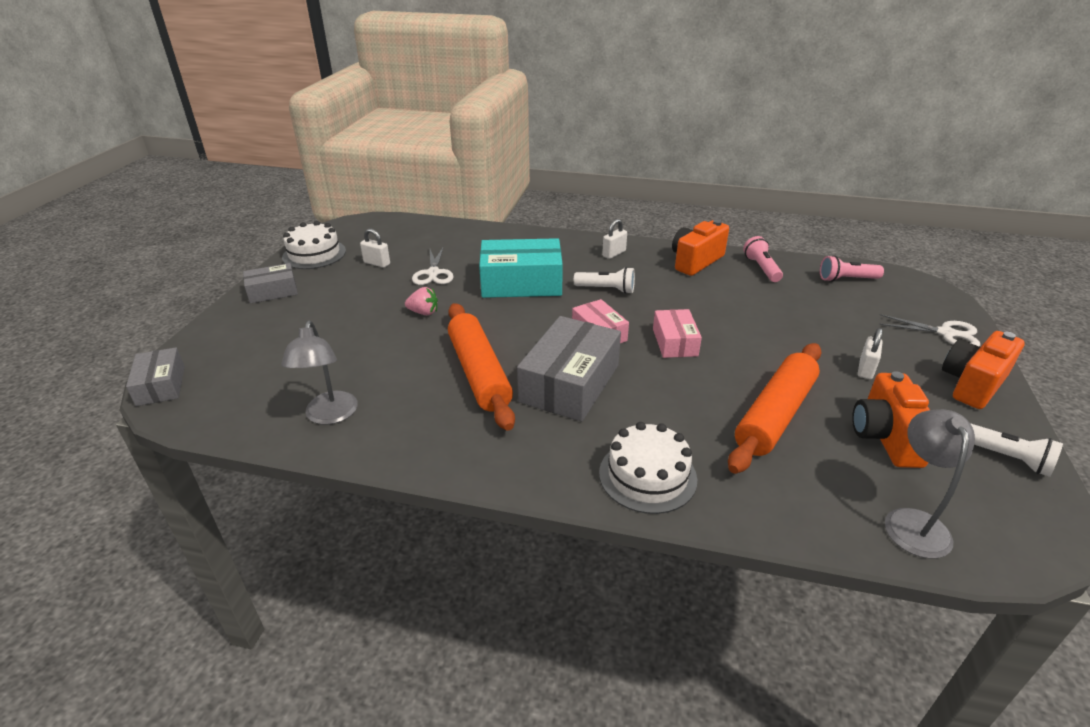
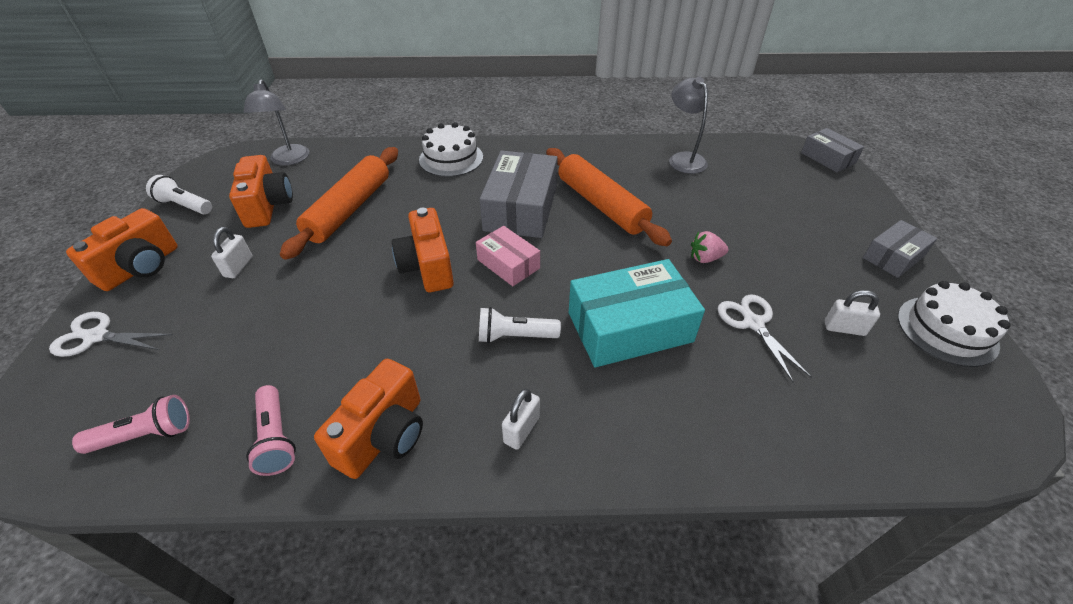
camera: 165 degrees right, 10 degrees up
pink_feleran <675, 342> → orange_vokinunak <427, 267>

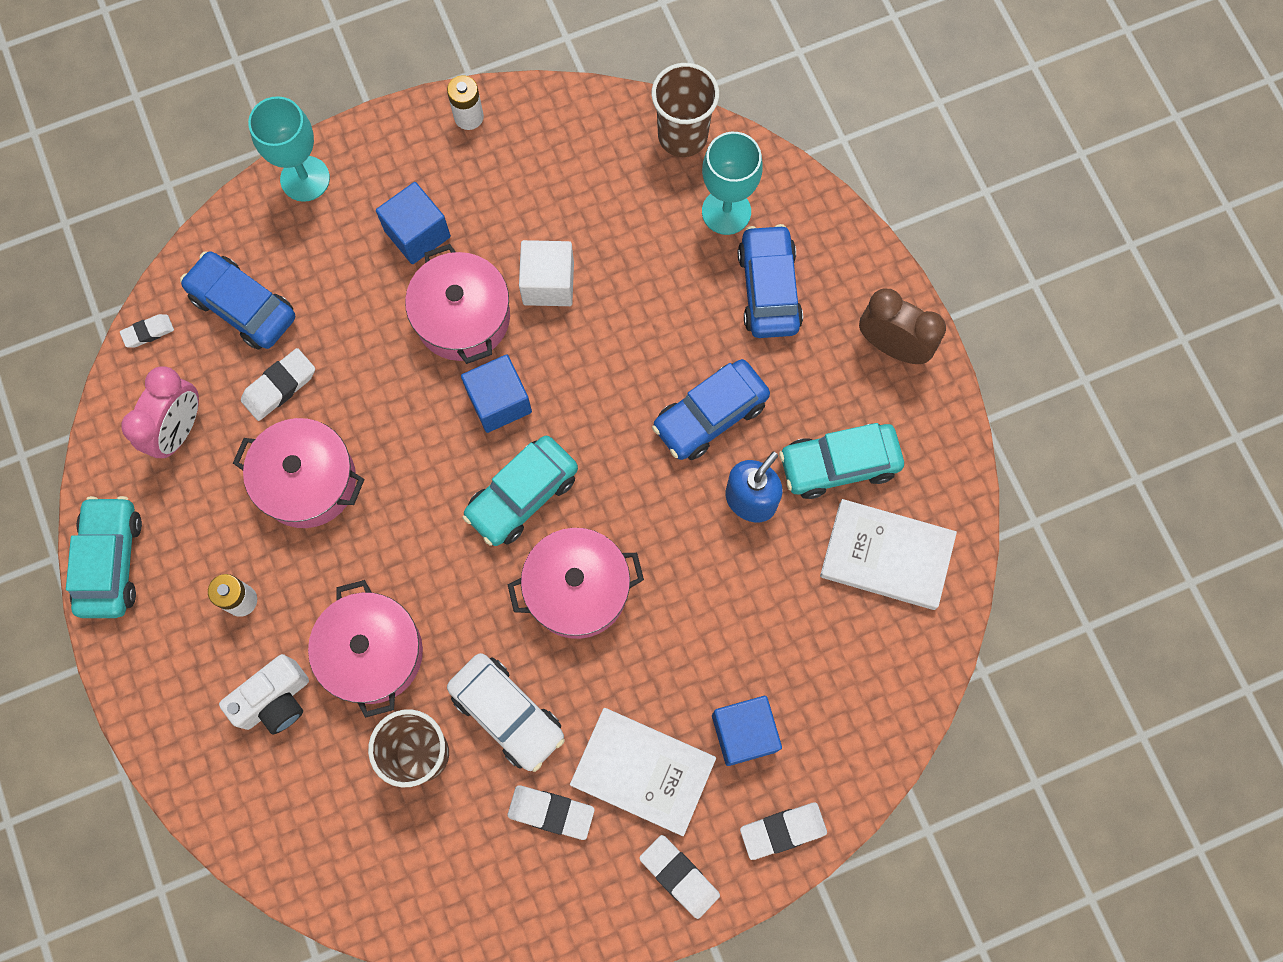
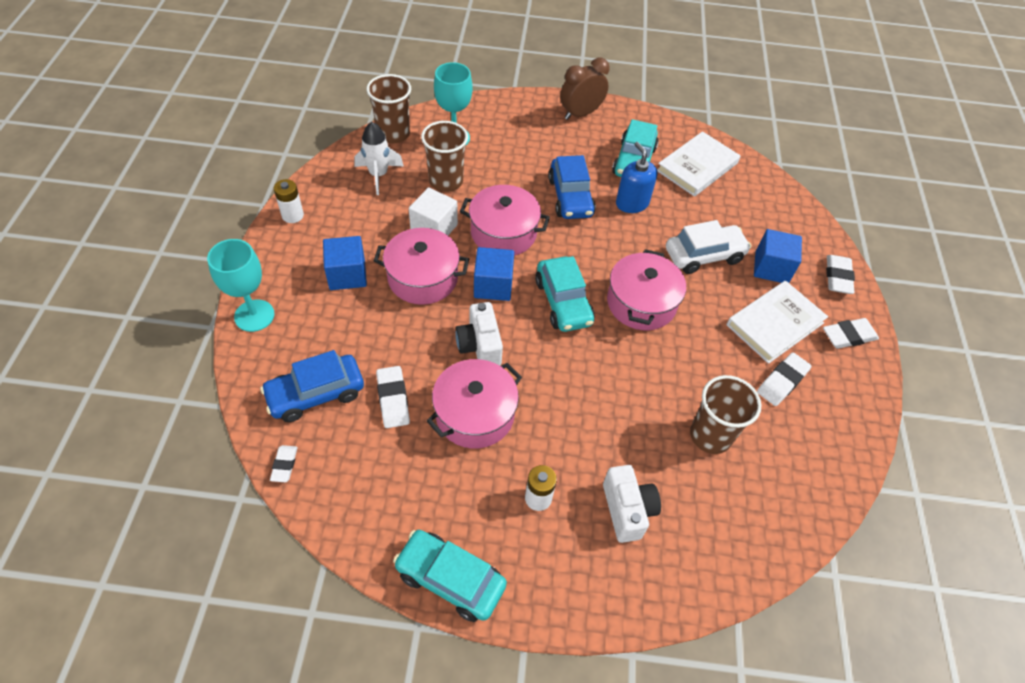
camera: 65 degrees left, 20 degrees down
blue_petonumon <769, 289> → -
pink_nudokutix <179, 429> → -
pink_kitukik <372, 653> → pink_kitukik <503, 233>, relocated
white_petonumon <507, 714> → white_petonumon <704, 255>, relocated
- → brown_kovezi <446, 181>
- → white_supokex <378, 175>
- → white_vokinunak <480, 346>

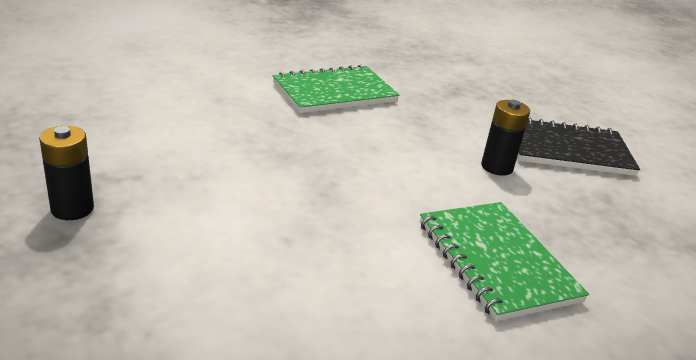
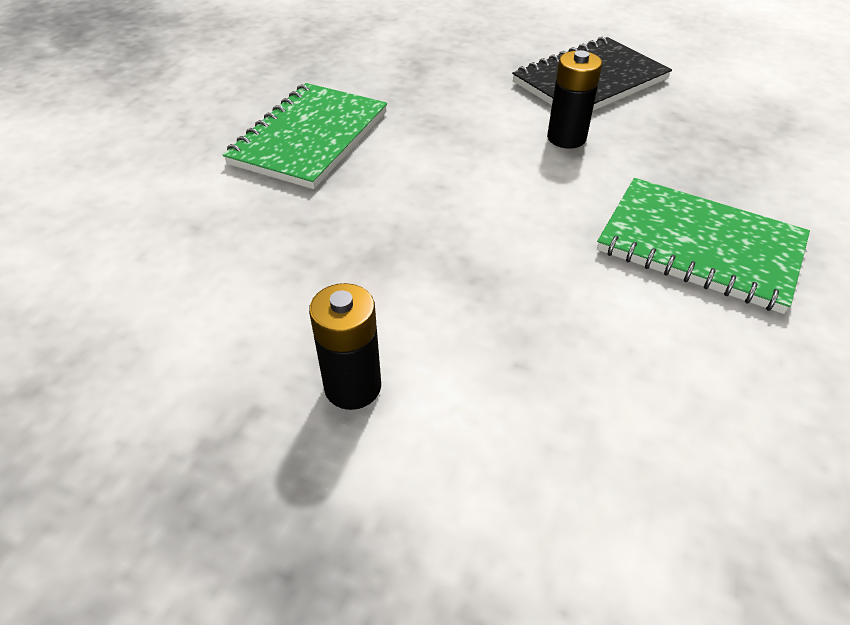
camera: 35 degrees left, 15 degrees up
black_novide <72, 209> → black_novide <353, 387>, relocated

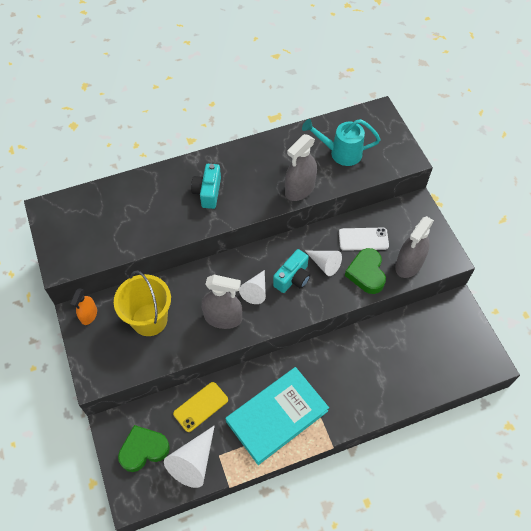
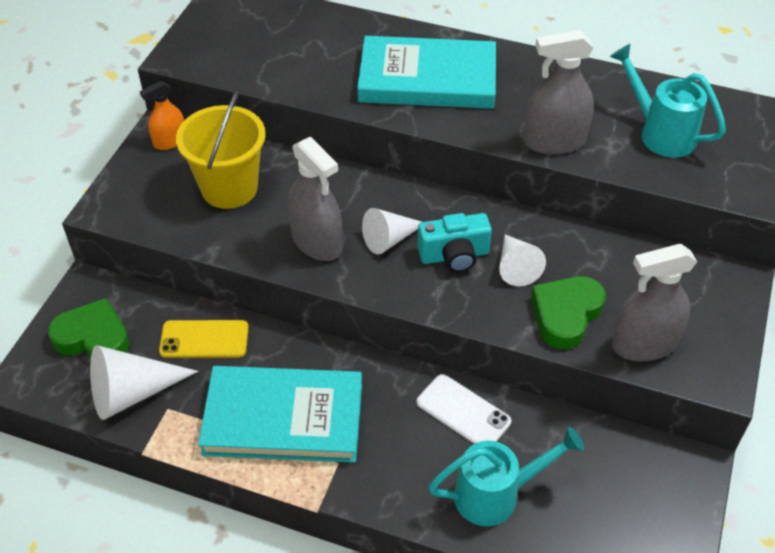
camera: 40 degrees right, 10 degrees down
turquoise_vokinunak <208, 192> → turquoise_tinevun <427, 79>
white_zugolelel <363, 239> → white_zugolelel <463, 412>, relocated
- → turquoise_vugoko <496, 494>

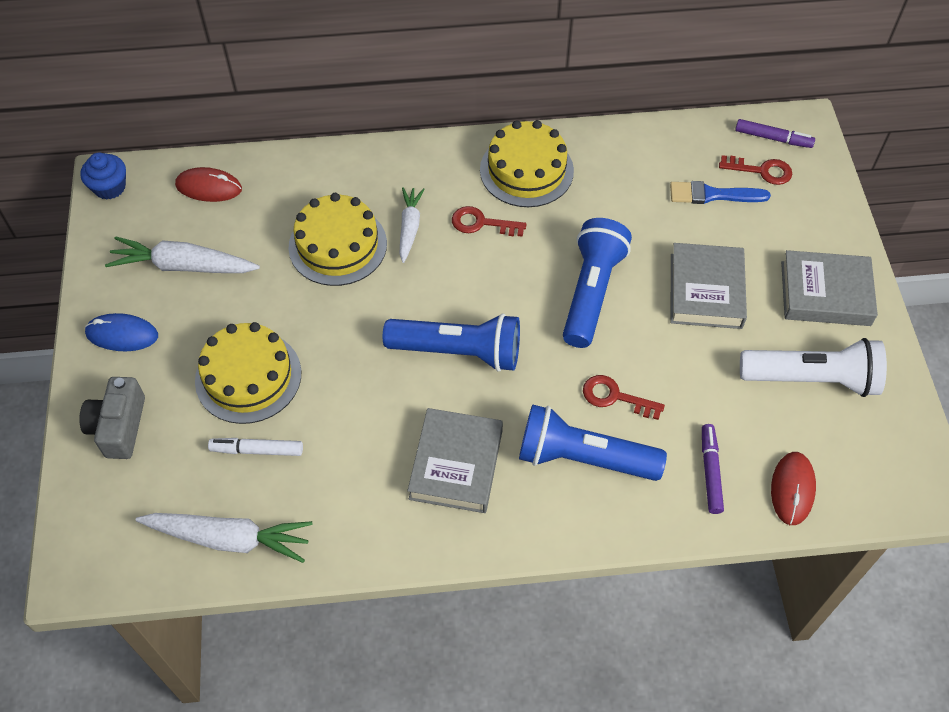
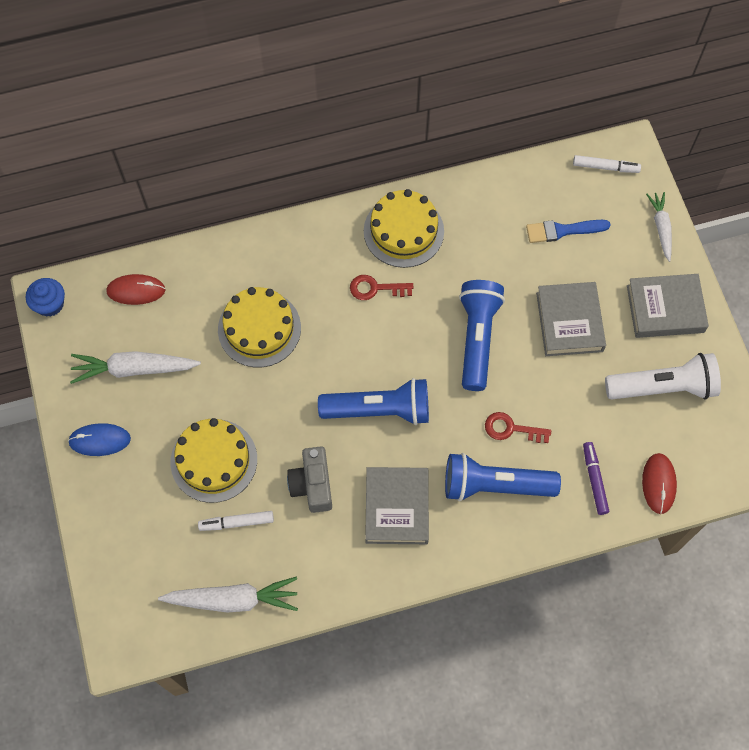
camera: 10 degrees left, 10 degrees up
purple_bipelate <773, 138> → white_bipelate <605, 167>
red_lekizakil <761, 171> → -
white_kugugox <409, 227> → white_kugugox <661, 228>, relocated
grey_vokinunak <119, 427> → grey_vokinunak <312, 484>, relocated

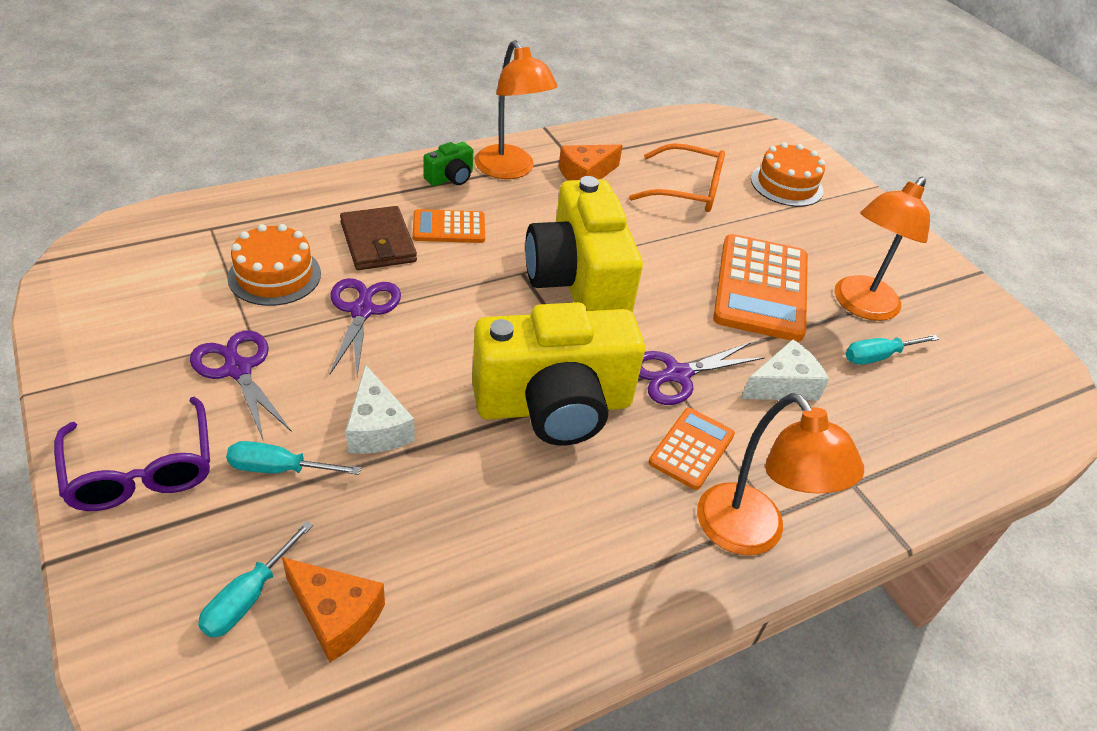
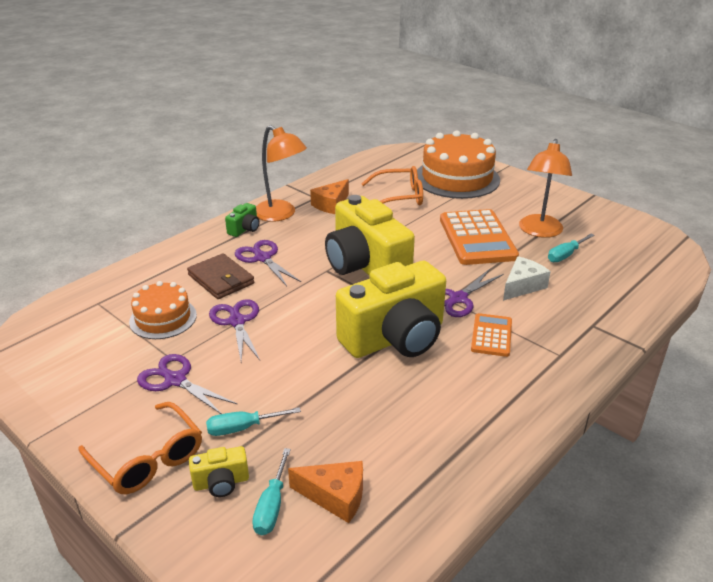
camera: 15 degrees left, 10 degrees down
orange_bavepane <786, 185> → orange_bavepane <457, 178>, x1.75
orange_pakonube <449, 228> → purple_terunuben <262, 258>
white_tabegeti <377, 428> → -
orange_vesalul <751, 534> → -
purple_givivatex <141, 471> → orange_givivatex <148, 459>
- → yellow_vokinunak <221, 482>

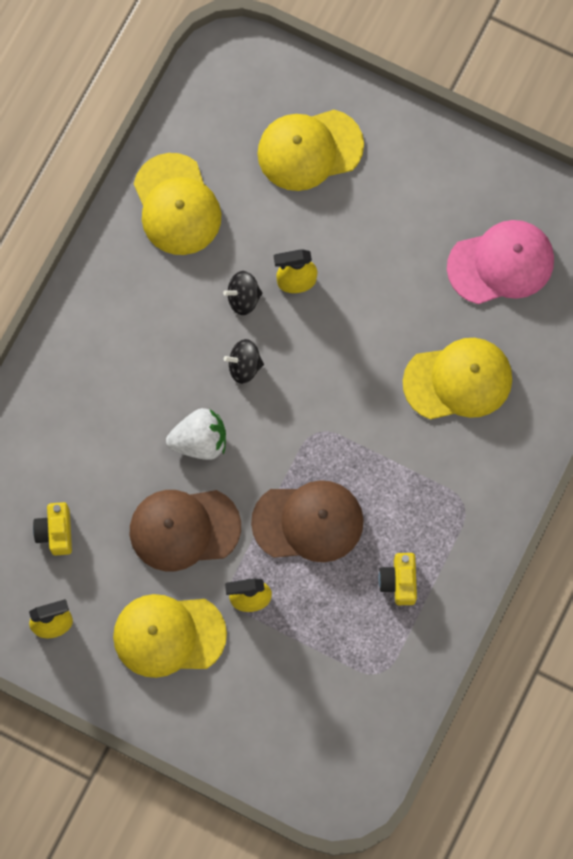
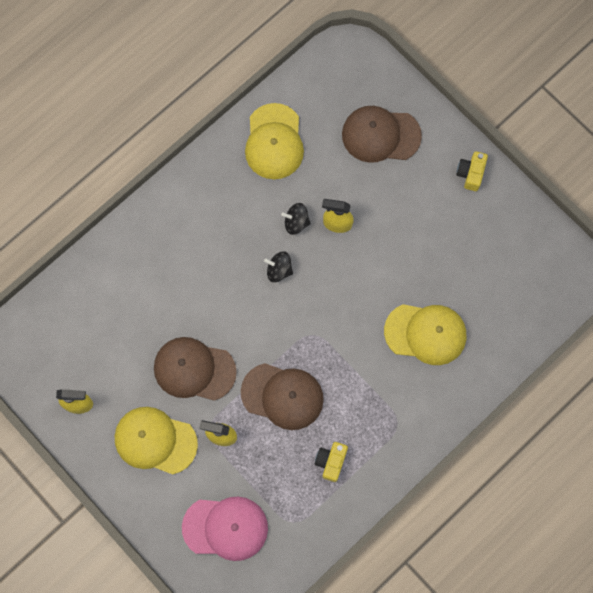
camera: 20 degrees right, 0 degrees up
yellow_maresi <309, 149> → brown_maresi <380, 135>
pink_maresi <501, 263> → pink_maresi <225, 528>, relocated
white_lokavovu <200, 441> → -
yellow_vokinunak <56, 532> → yellow_vokinunak <470, 174>, relocated

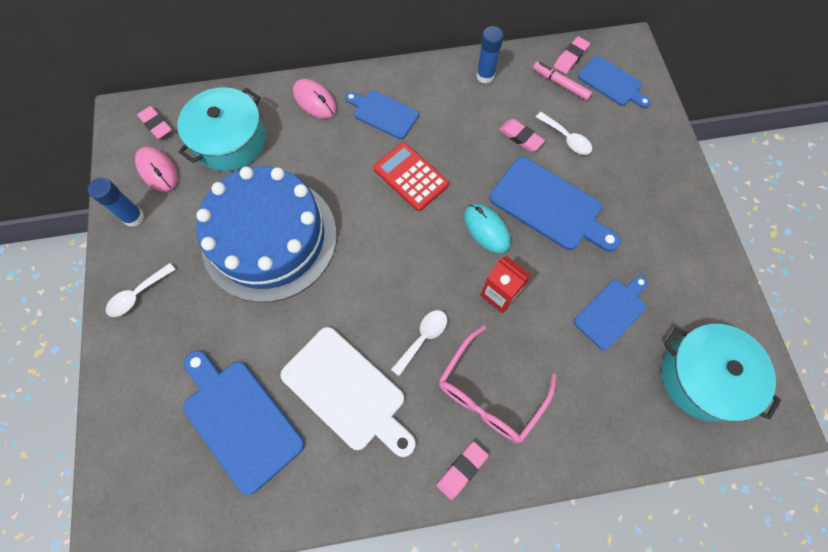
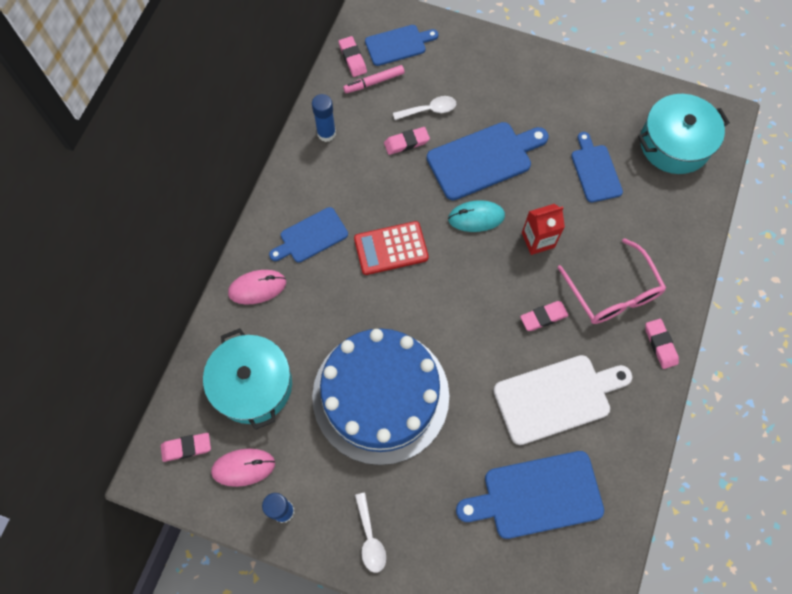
camera: 60 degrees left, 0 degrees up
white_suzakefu <423, 338> → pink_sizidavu <543, 317>

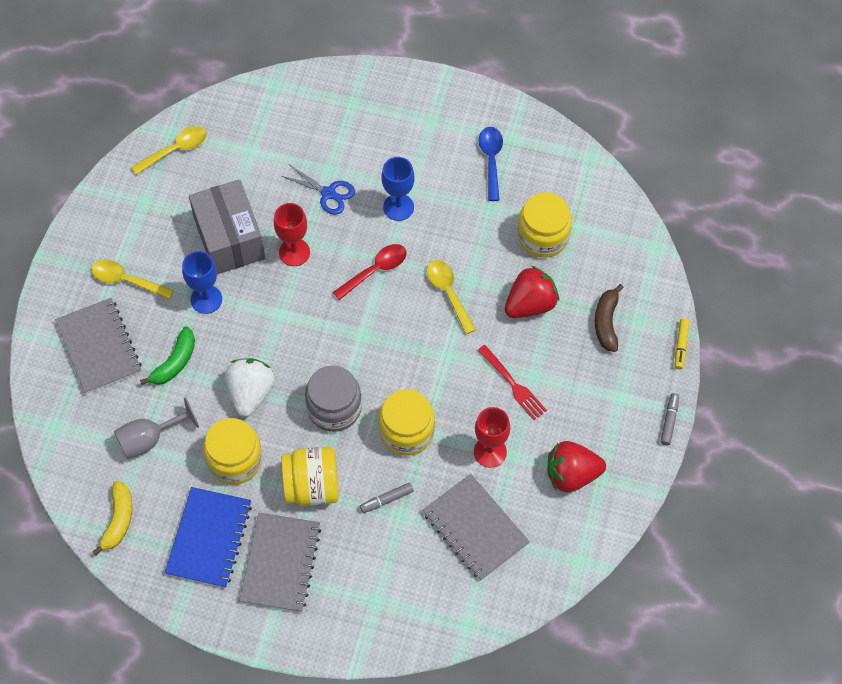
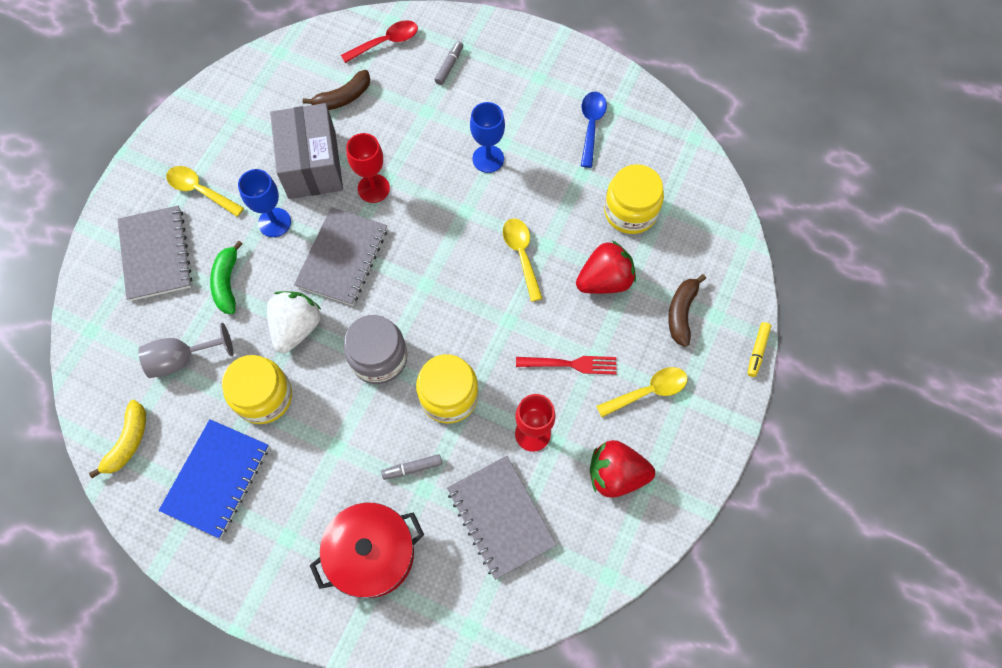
camera: 10 degrees right, 5 degrees up
yellow_suzakefu <175, 150> → yellow_suzakefu <648, 391>, relocated
blue_terunuben <328, 193> → -
red_suzakefu <375, 270> → red_suzakefu <386, 42>, relocated
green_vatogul <175, 362> → green_vatogul <227, 282>, 135 degrees clockwise
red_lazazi <513, 385> → red_lazazi <571, 364>, 60 degrees counterclockwise
grey_bipelate <669, 421> → grey_bipelate <449, 66>, relocated
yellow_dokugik <312, 486> → -
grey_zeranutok <280, 563> → grey_zeranutok <342, 257>, relocated
- → brown_vatogul <343, 98>
- → red_kitukik <372, 554>

